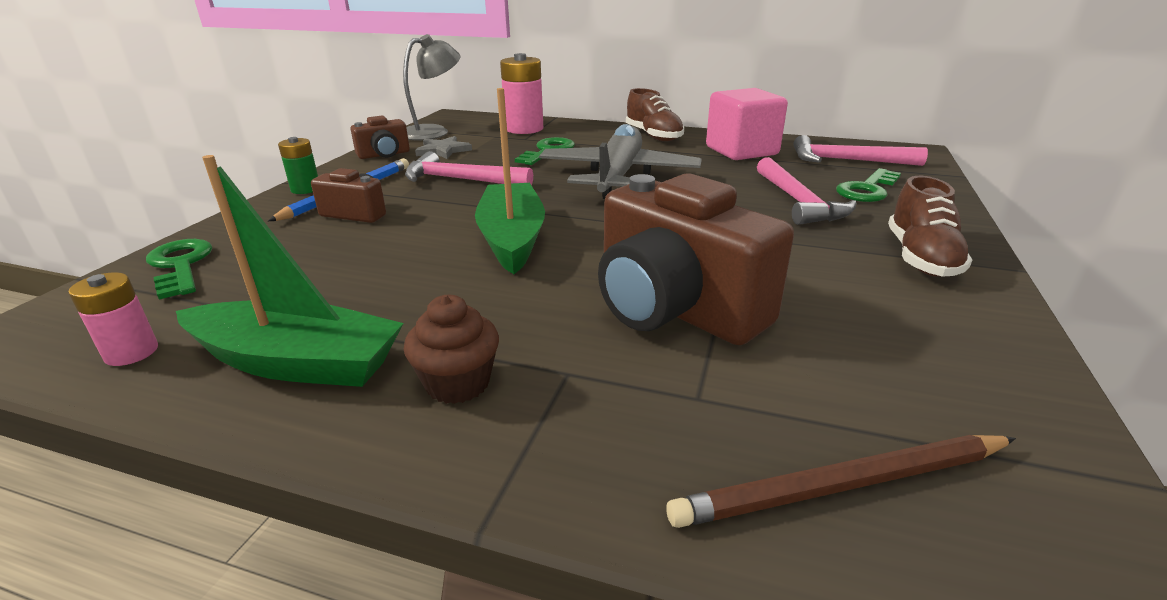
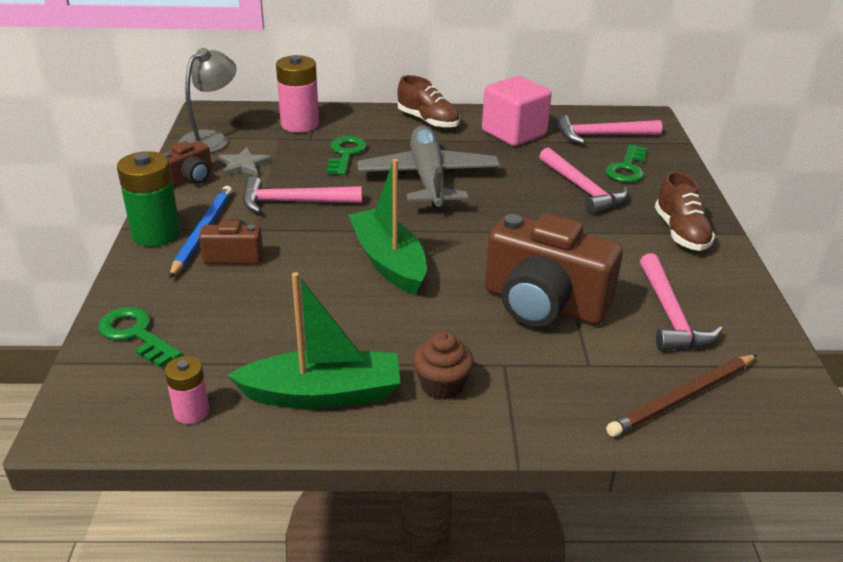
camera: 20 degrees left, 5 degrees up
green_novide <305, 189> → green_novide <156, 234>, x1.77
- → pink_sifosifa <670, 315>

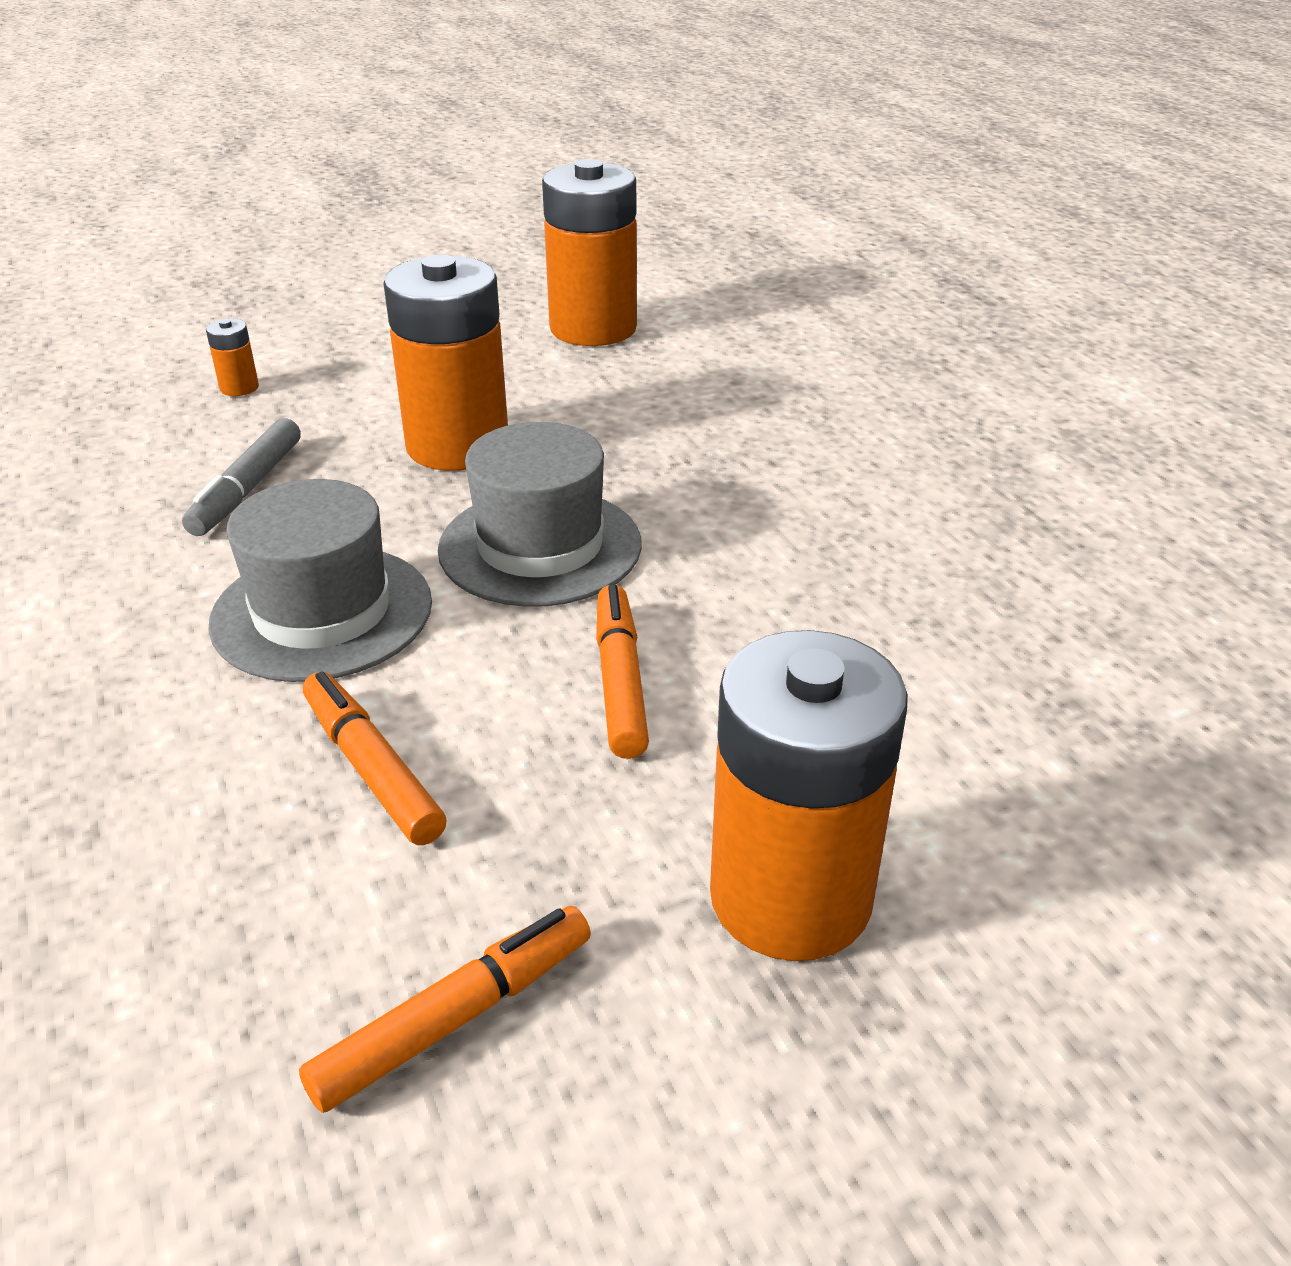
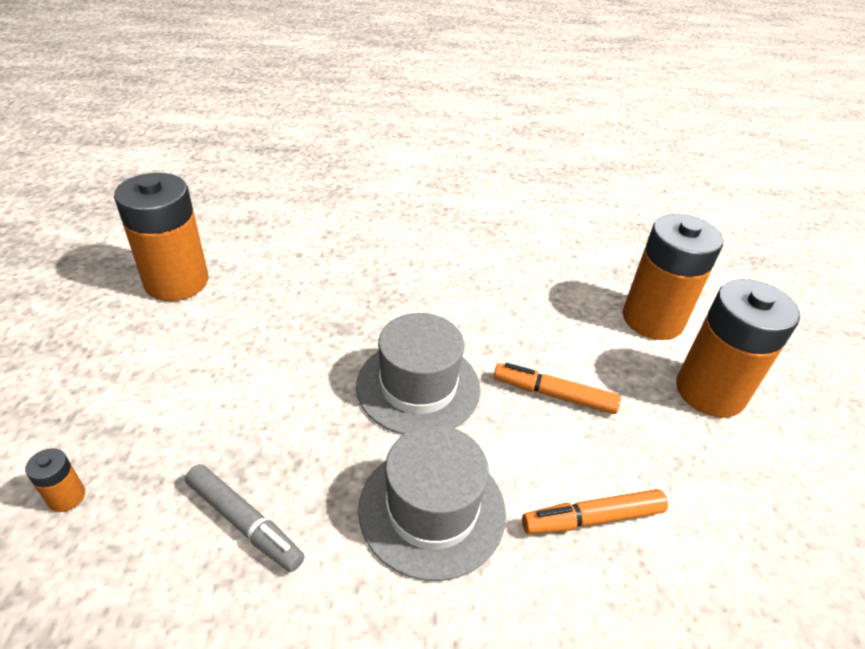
camera: 70 degrees left, 5 degrees up
orange_novide <457, 446> → orange_novide <652, 319>, relocated
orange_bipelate <455, 1018> → -

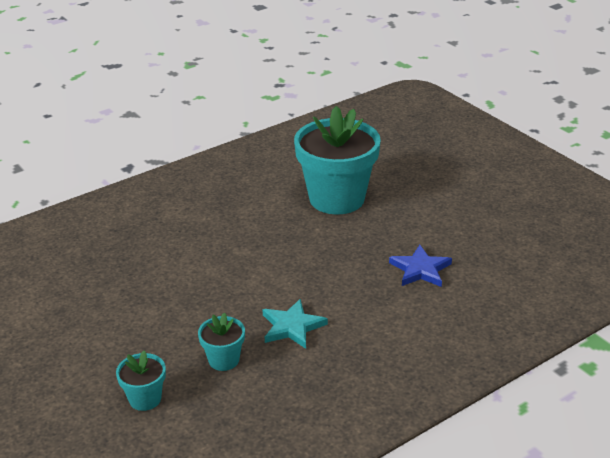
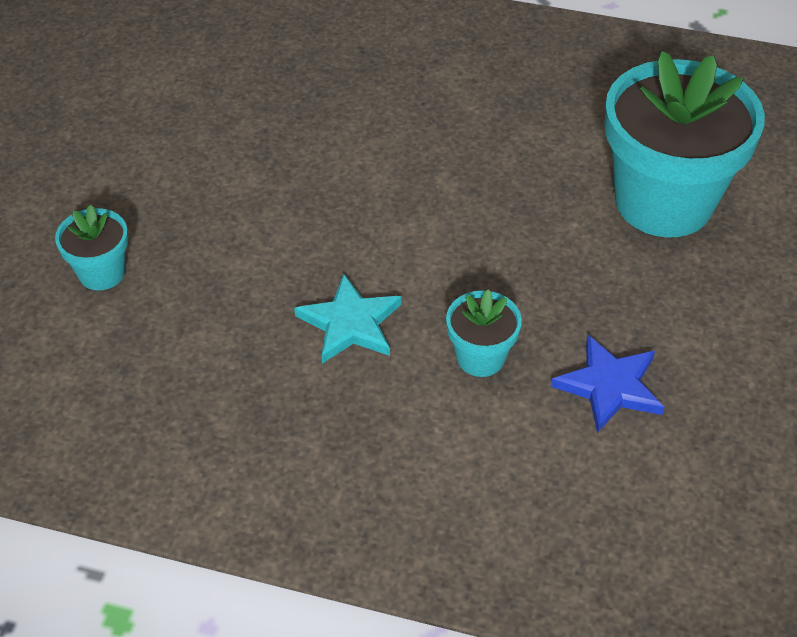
camera: 50 degrees right, 15 degrees up
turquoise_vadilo <223, 360> → turquoise_vadilo <480, 357>, relocated

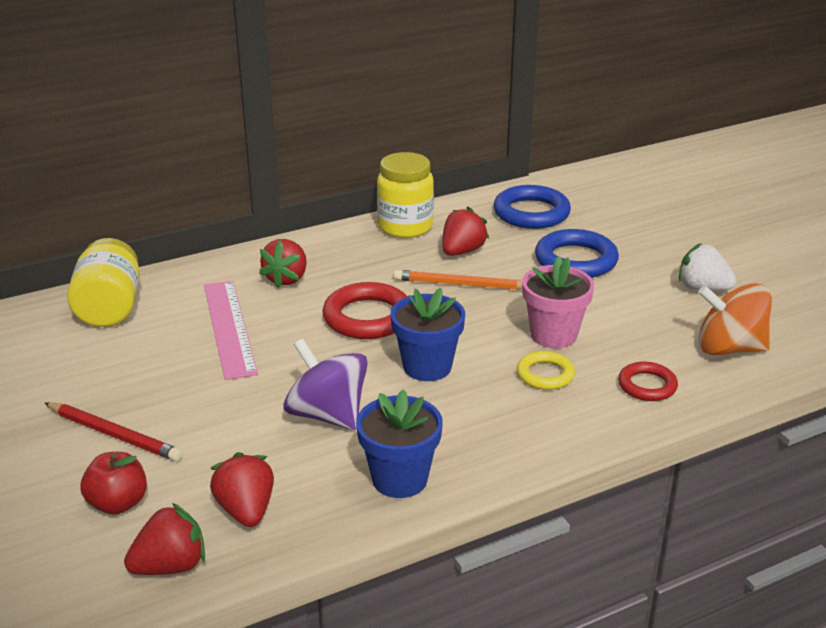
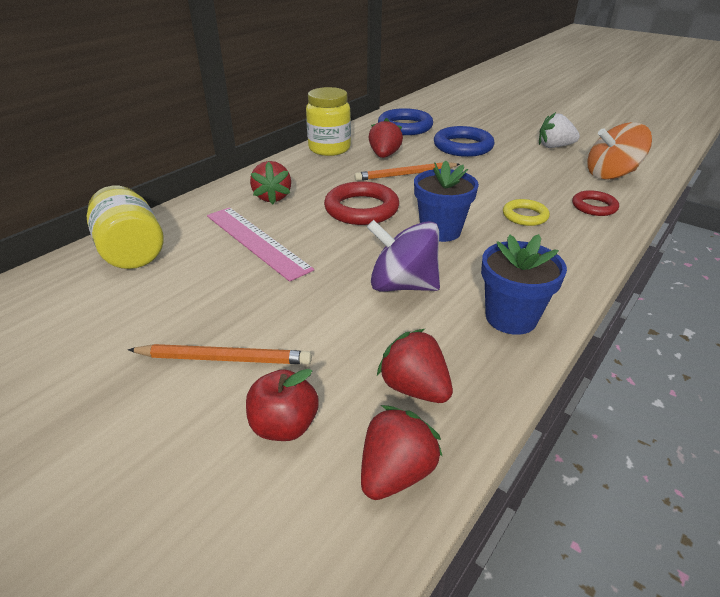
camera: 25 degrees left, 5 degrees up
pink_vadilo <553, 335> → -
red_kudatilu <114, 434> → orange_kudatilu <224, 358>

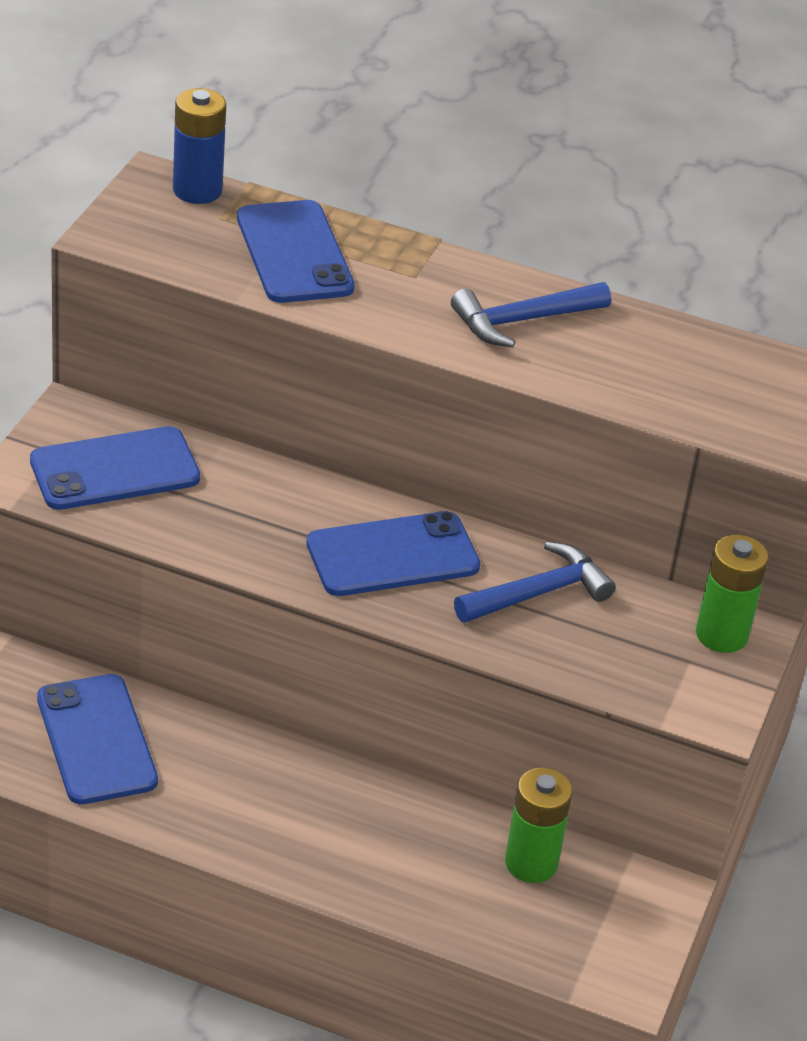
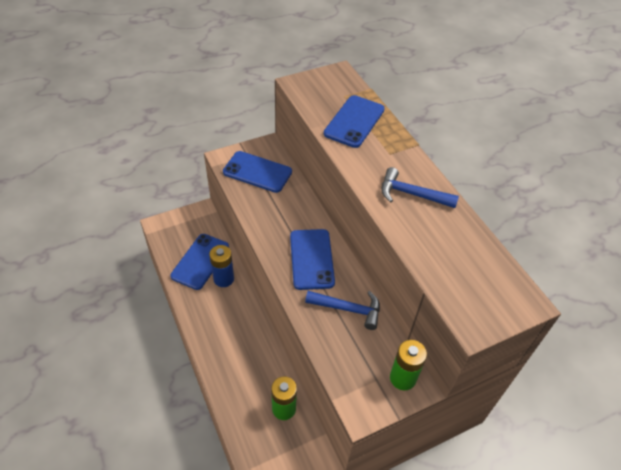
camera: 45 degrees right, 10 degrees up
blue_novide <197, 190> → blue_novide <223, 279>, relocated
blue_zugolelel <392, 555> → blue_zugolelel <312, 259>, 60 degrees clockwise

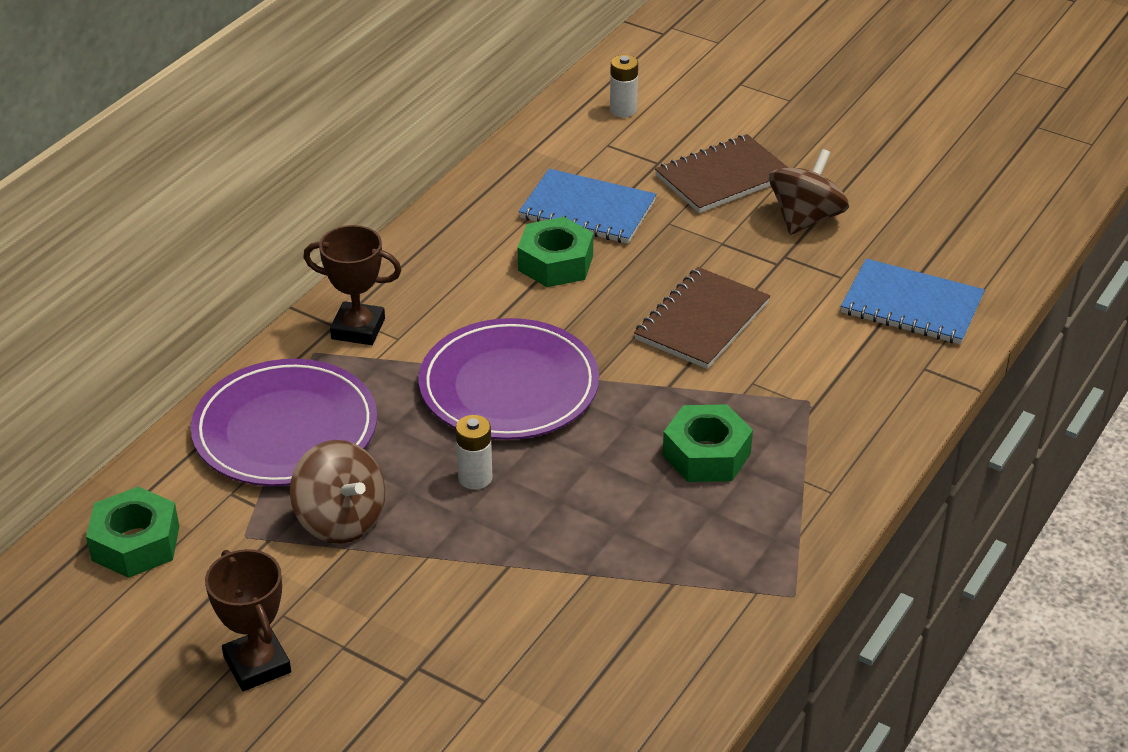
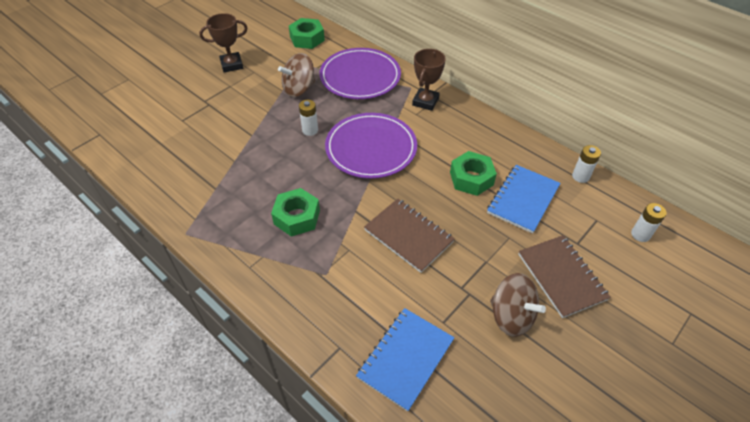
camera: 100 degrees right, 10 degrees up
- → white_novide <580, 176>

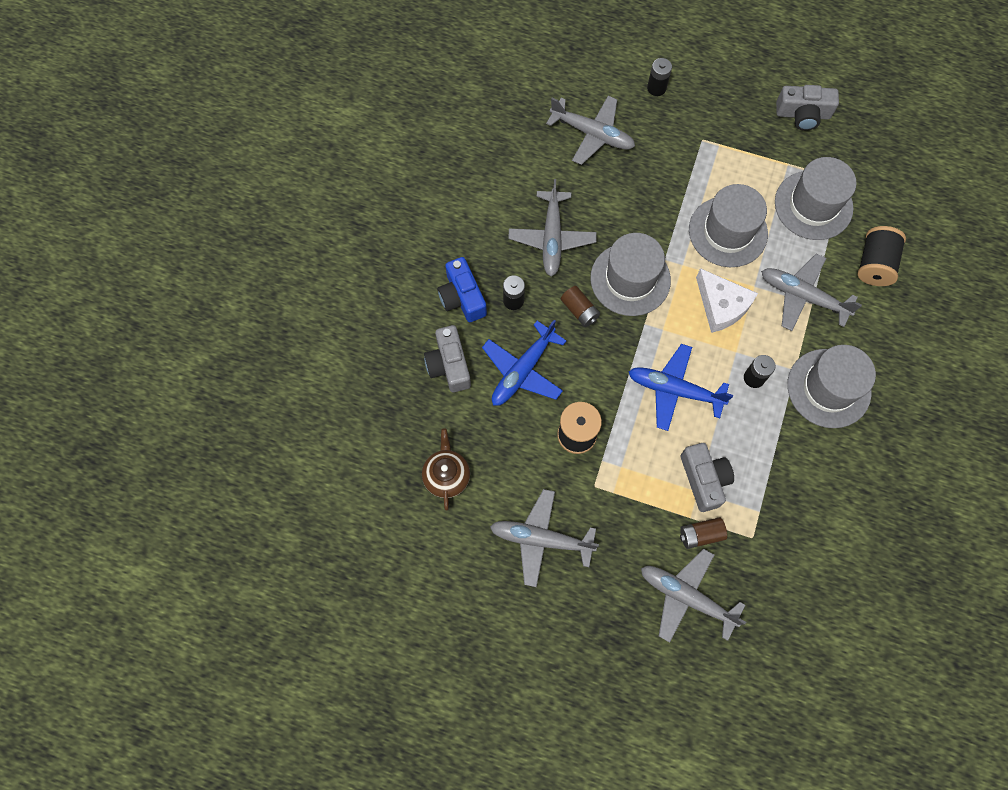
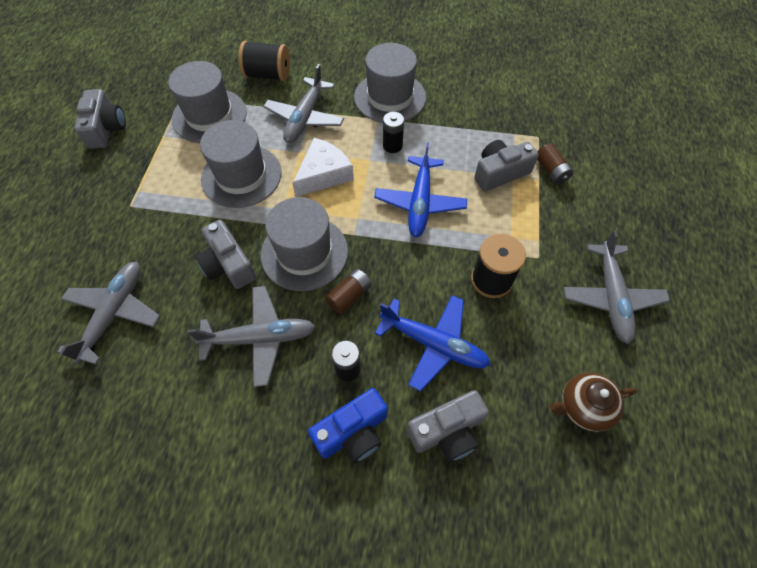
camera: 100 degrees left, 10 degrees down
black_novide <656, 88> → -
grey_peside <686, 597> → -
- → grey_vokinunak <228, 265>

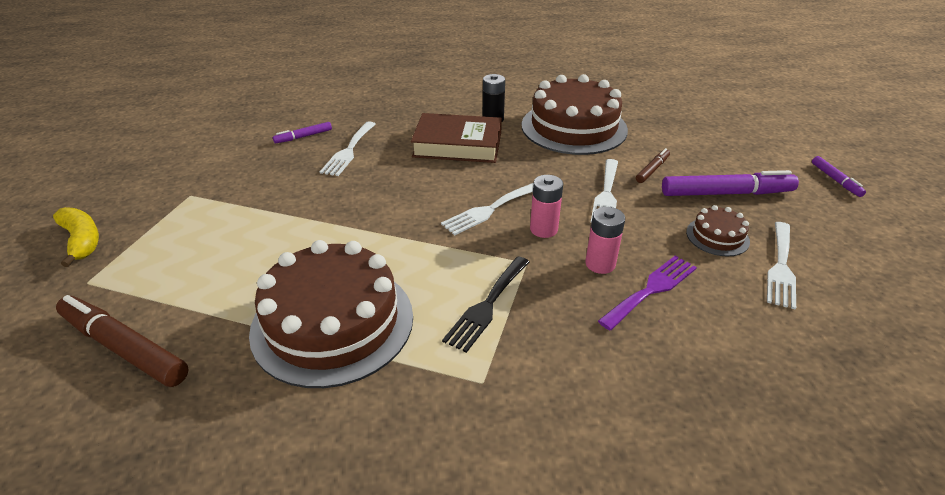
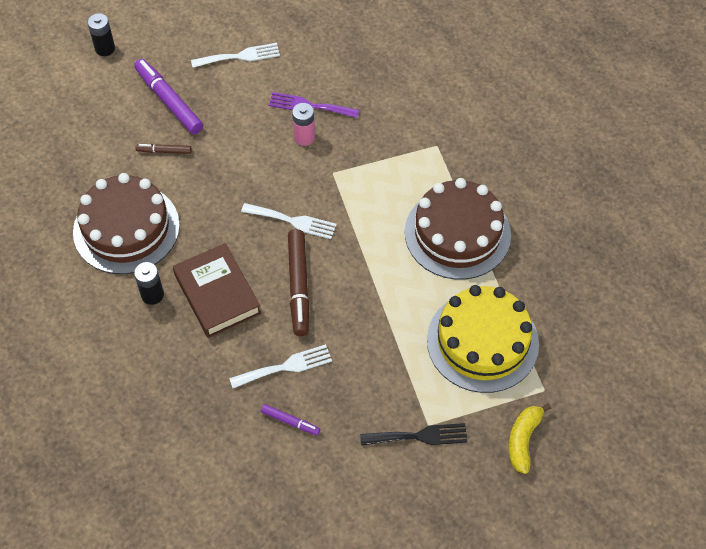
camera: 125 degrees left, 20 degrees up
purple_bipelate <835, 180> → black_novide <105, 48>
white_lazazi <606, 194> → -
pink_novide <543, 229> → -
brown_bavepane <717, 236> → -
black_lazazi <487, 305> → black_lazazi <419, 436>, relocated
brown_bipelate <124, 348> → brown_bipelate <298, 286>, relocated
- → yellow_bavepane <482, 341>

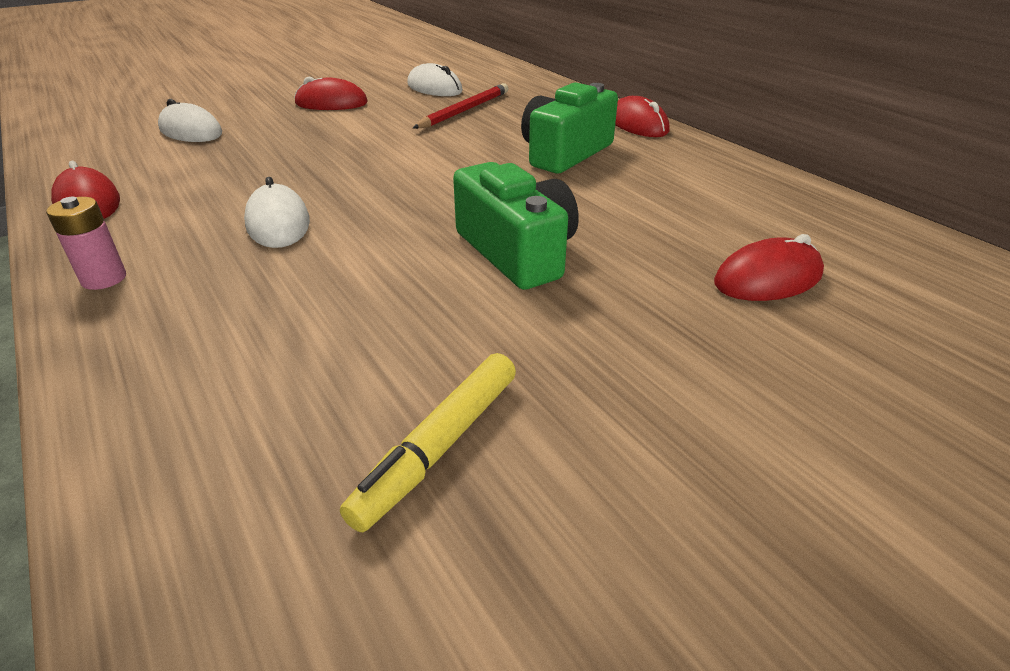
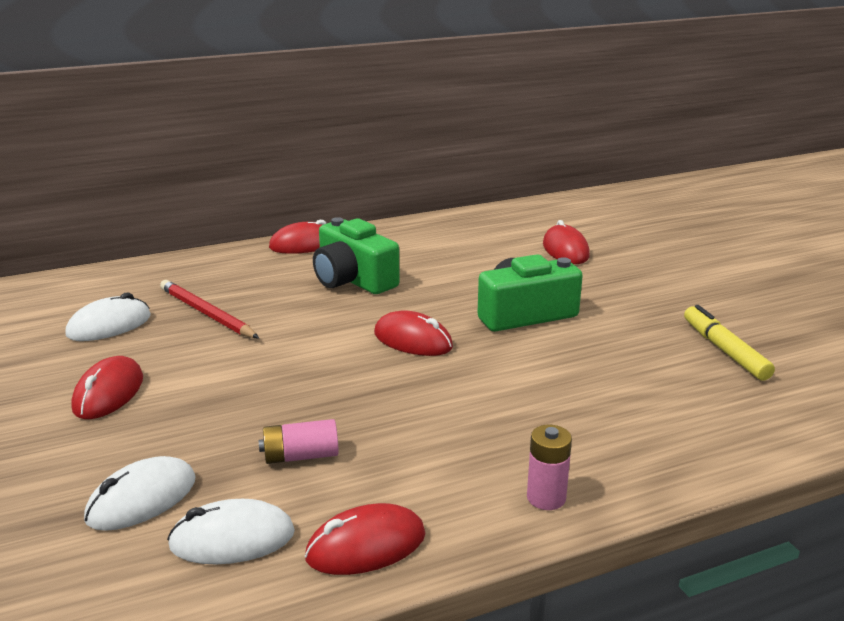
camera: 80 degrees left, 10 degrees down
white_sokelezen <278, 223> → white_sokelezen <232, 539>, relocated
yellow_bipelate <440, 446> → yellow_bipelate <724, 350>, 150 degrees counterclockwise
- → red_sokelezen <413, 340>
- → pink_novide <300, 456>

